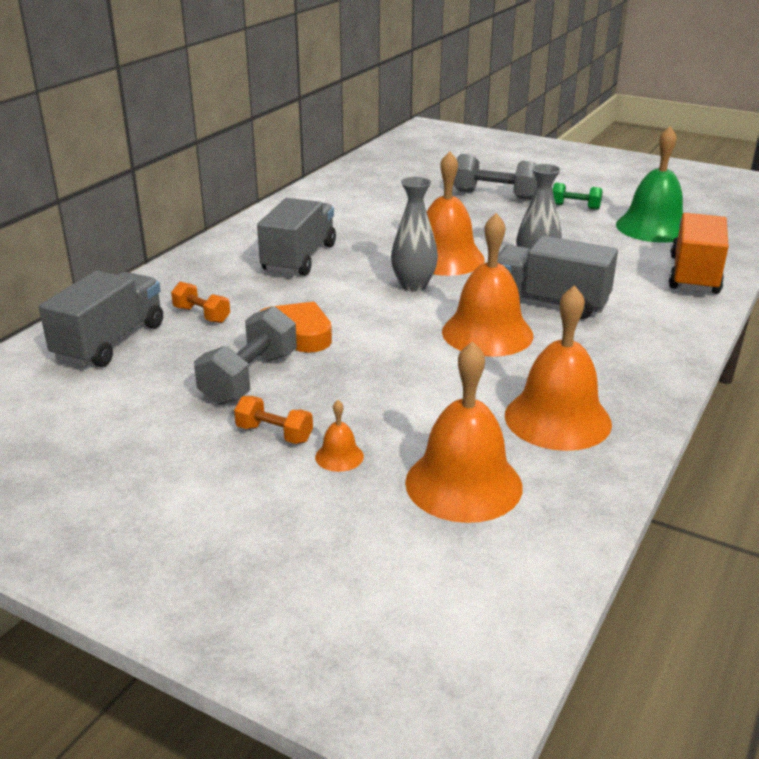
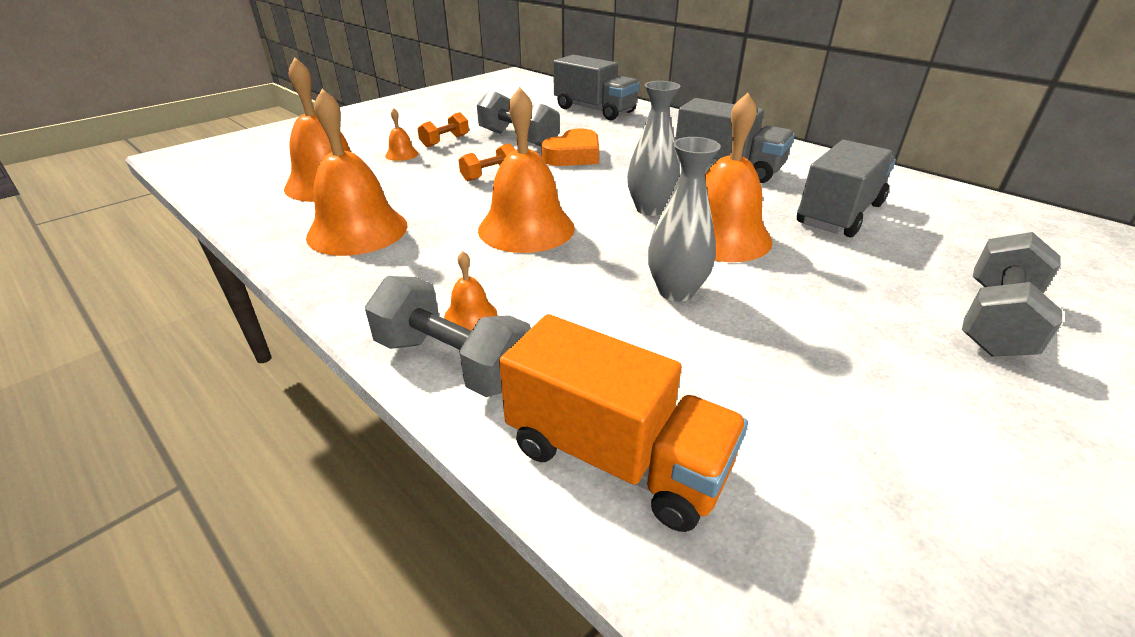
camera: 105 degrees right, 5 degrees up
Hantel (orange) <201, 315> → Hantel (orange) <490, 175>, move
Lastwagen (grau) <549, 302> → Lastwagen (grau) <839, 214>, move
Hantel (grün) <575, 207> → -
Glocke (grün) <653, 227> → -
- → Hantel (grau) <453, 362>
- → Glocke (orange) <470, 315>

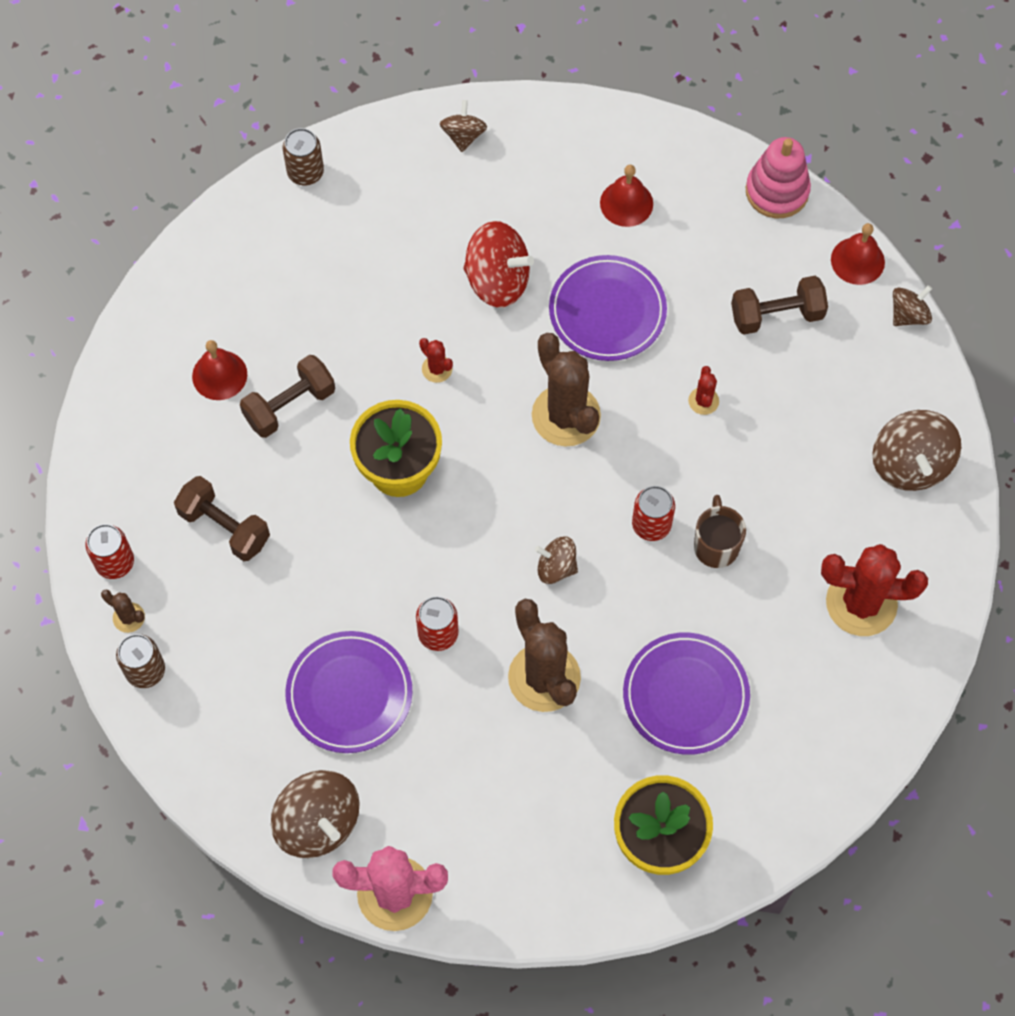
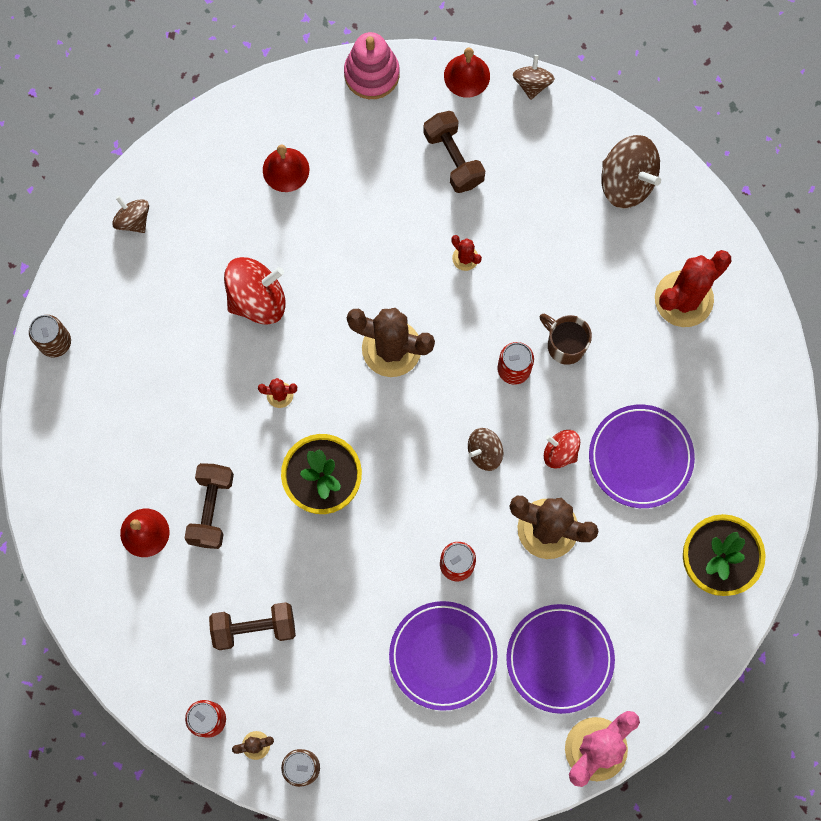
camera: 45 degrees left, 10 degrees up
Kreisel (braun) <318, 823> → -
Teller (lila) <607, 311> → Teller (lila) <559, 659>, move
Hantel (braun) <776, 315> → Hantel (braun) <453, 158>, 60 degrees counterclockwise
- → Kreisel (rot) <560, 452>

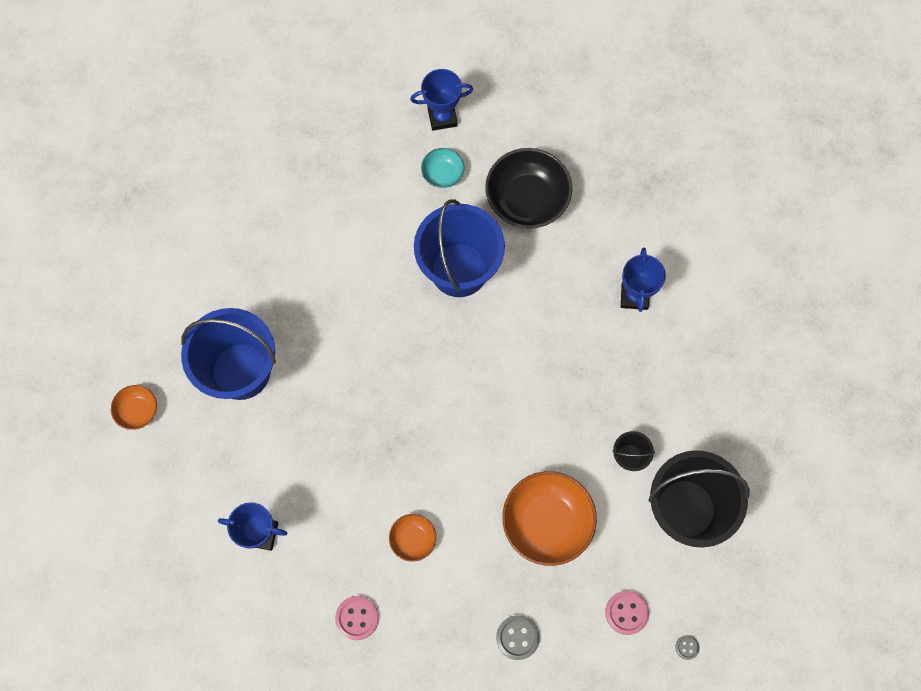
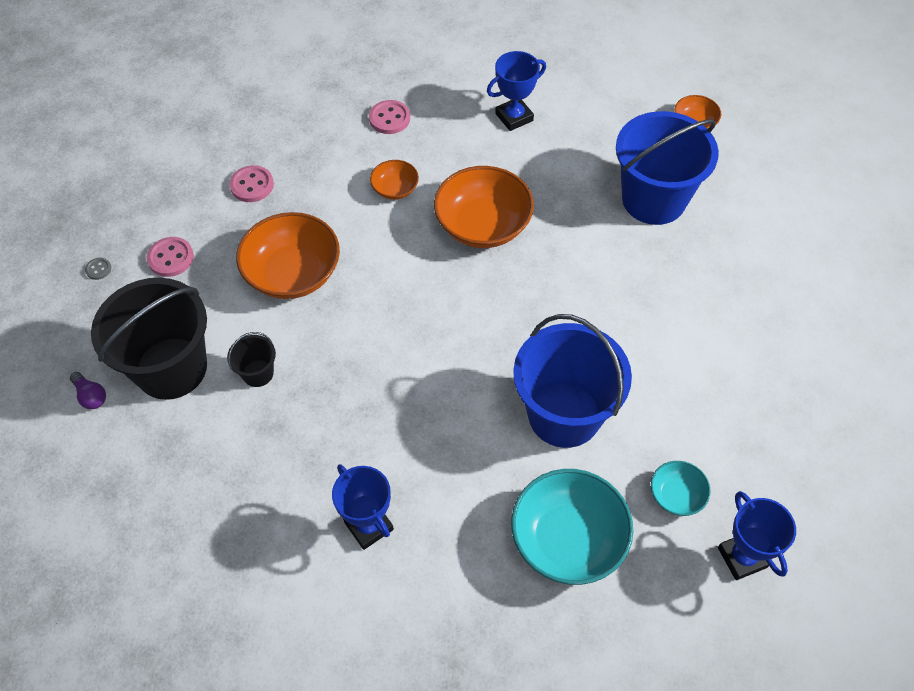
camera: 140 degrees right, 15 degrees down
Pokal (blau) <442, 117> → Pokal (blau) <742, 557>, 60 degrees counterclockwise
Schüssel (schwarz) <527, 199> → Schüssel (türkis) <568, 539>
Knopf (grau) <517, 637> → Knopf (rosa) <252, 185>
- → Glühbirne (lila) <91, 396>
- → Schüssel (orange) <483, 225>

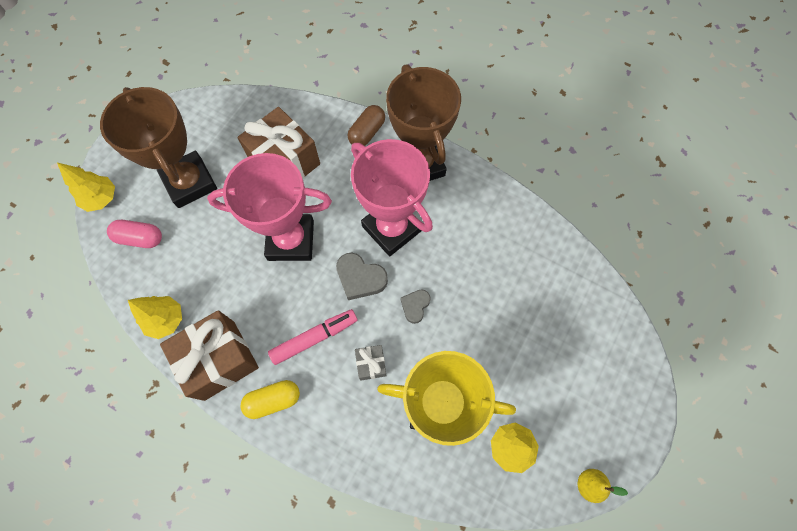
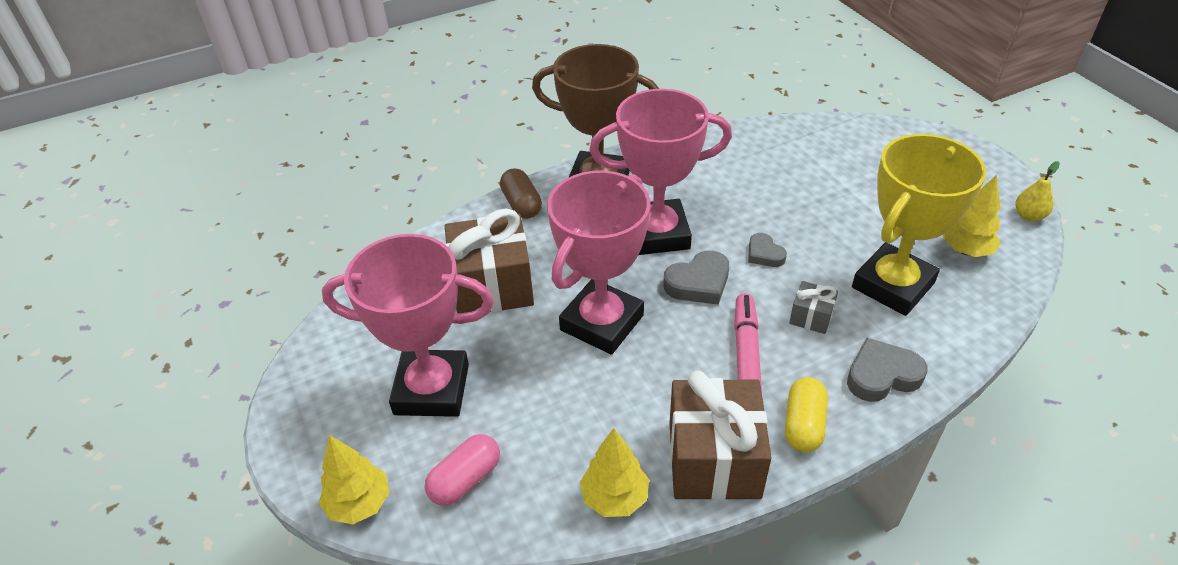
camera: 55 degrees left, 25 degrees down
Pokal (braun) <190, 182> → Pokal (rosa) <432, 389>
- → Herz (grau) <882, 375>

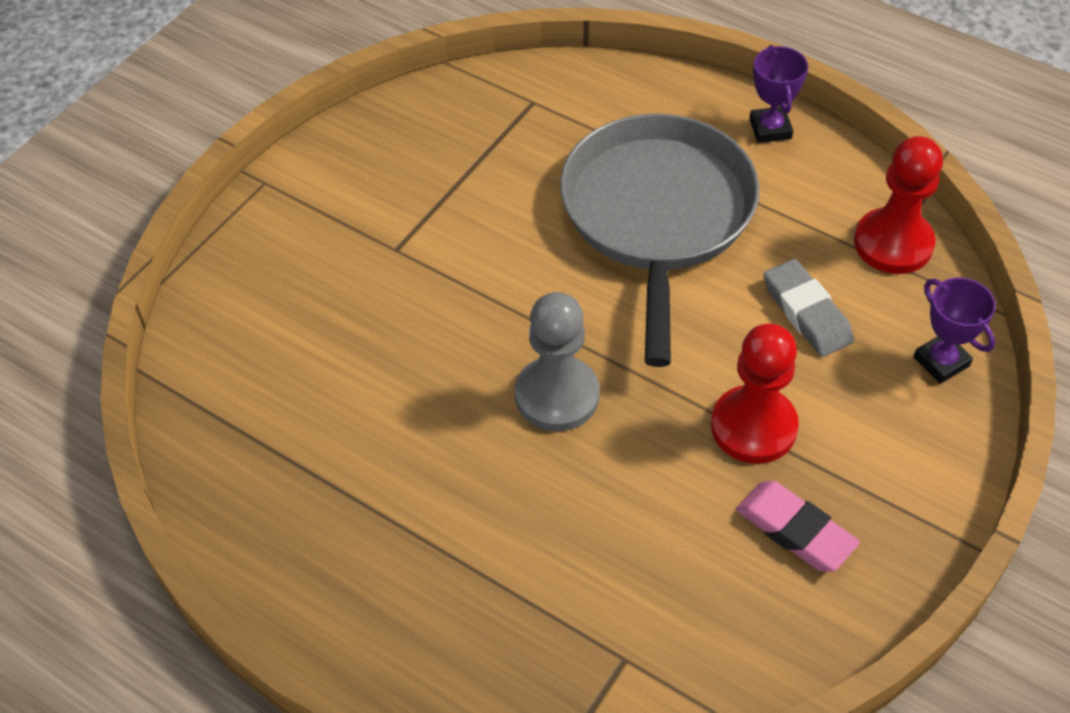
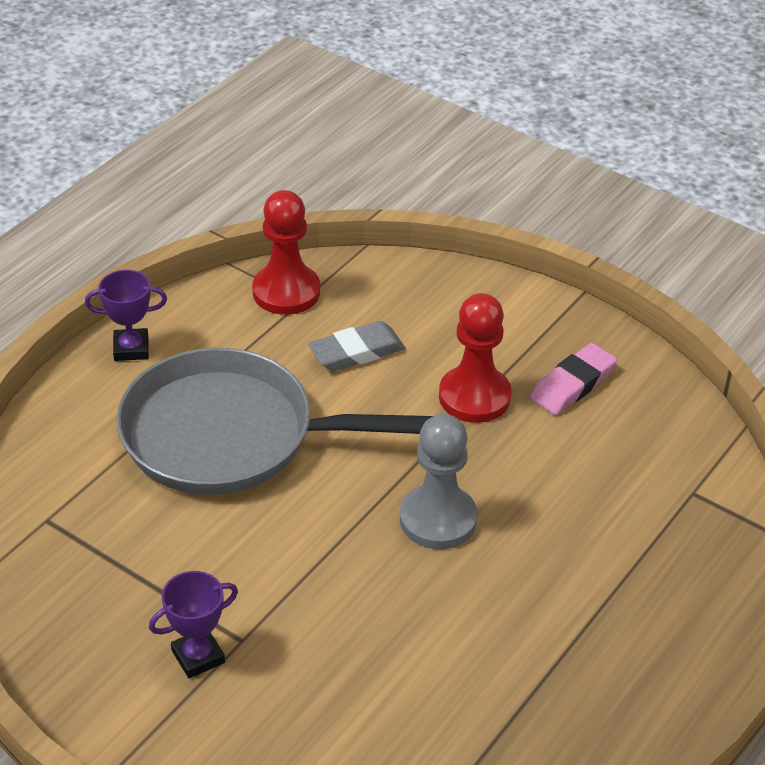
camera: 90 degrees left, 10 degrees down
Pokal (lila) <941, 361> → Pokal (lila) <198, 656>, move

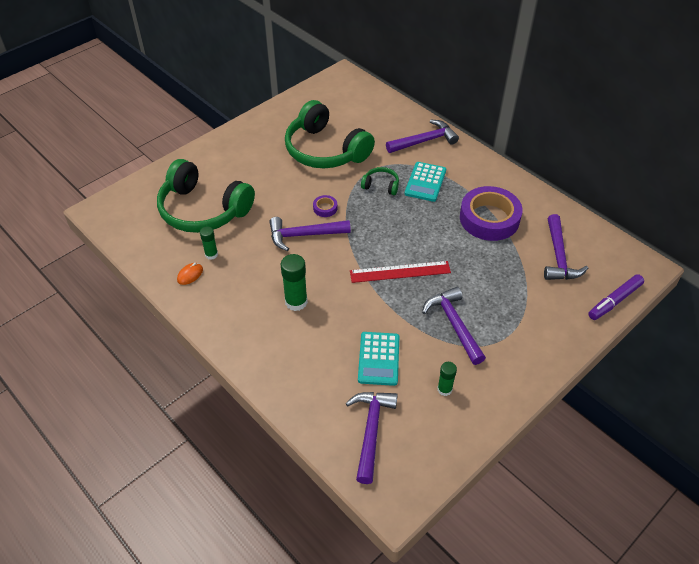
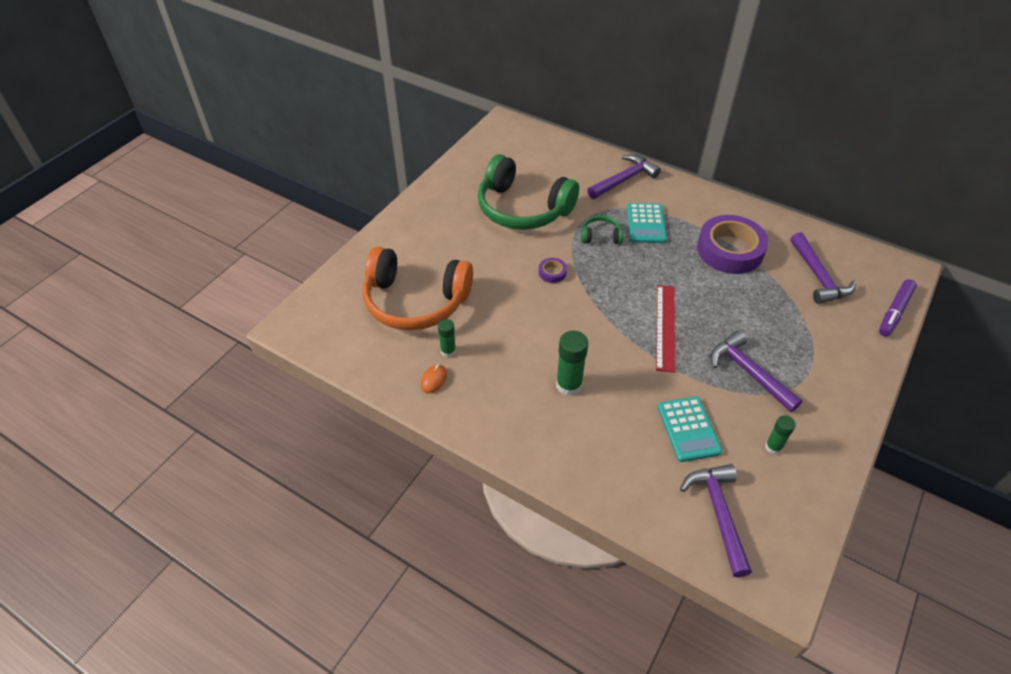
camera: 15 degrees left, 0 degrees up
Kopfhörer (grün) <203, 210> → Kopfhörer (orange) <415, 301>
Hammer (lila) <304, 235> → -
Lineal (rot) <400, 272> → Lineal (rot) <665, 327>, 60 degrees counterclockwise

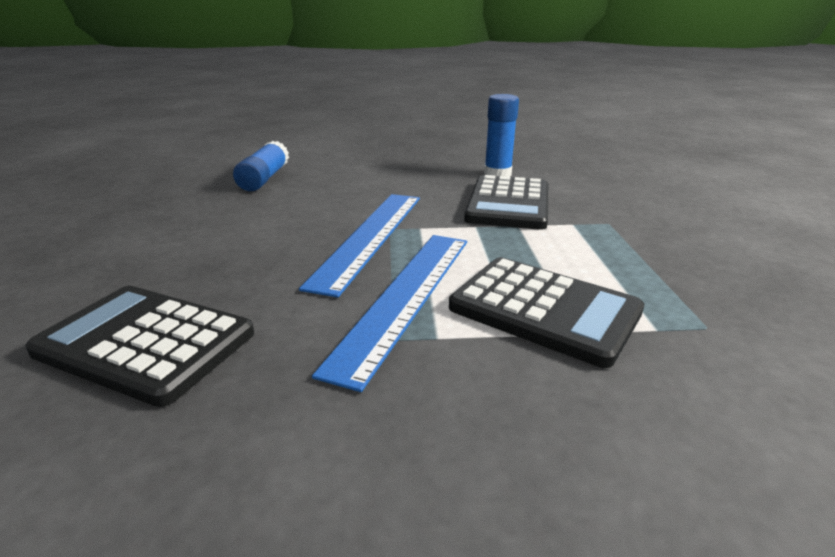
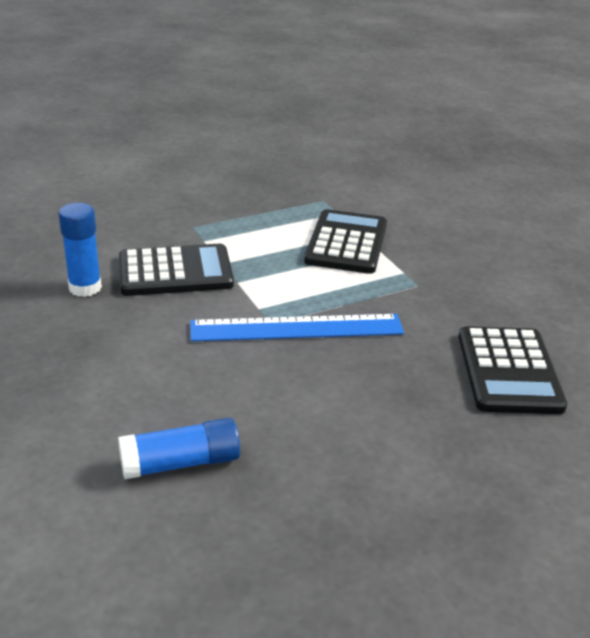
camera: 115 degrees left, 5 degrees up
Lineal (blau) <405, 296> → -

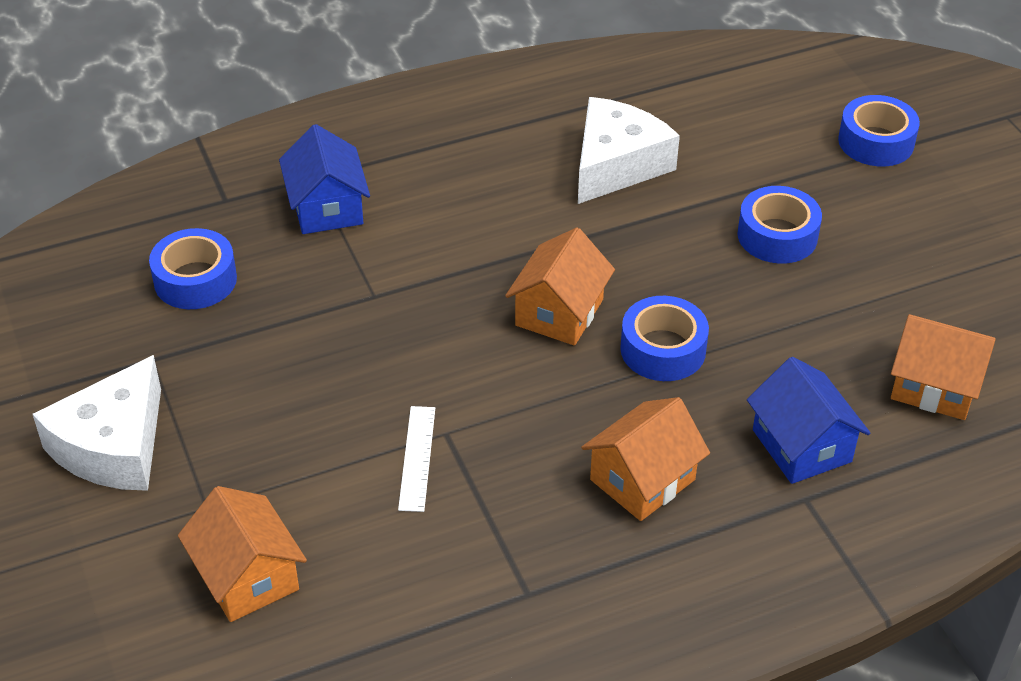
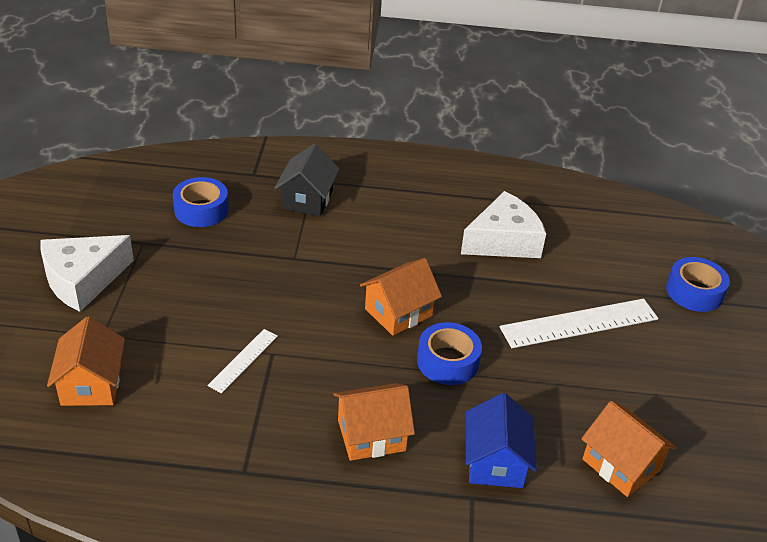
camera: 25 degrees right, 5 degrees down
Haus (blau) <327, 207> → Haus (schwarz) <307, 199>
Klebeband (blau) <777, 236> → Lineal (weiß) <579, 323>

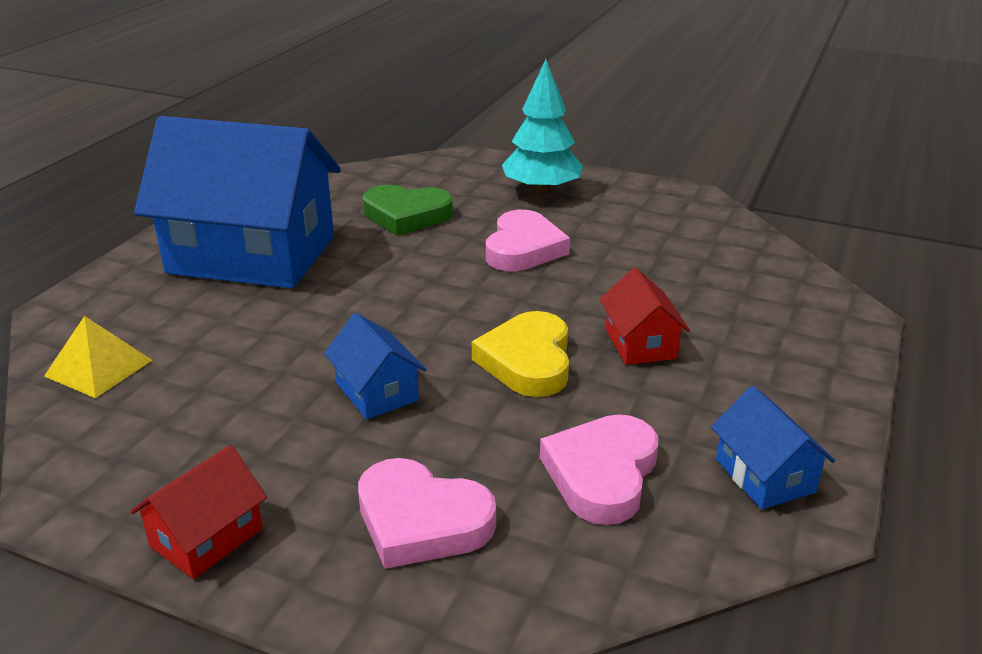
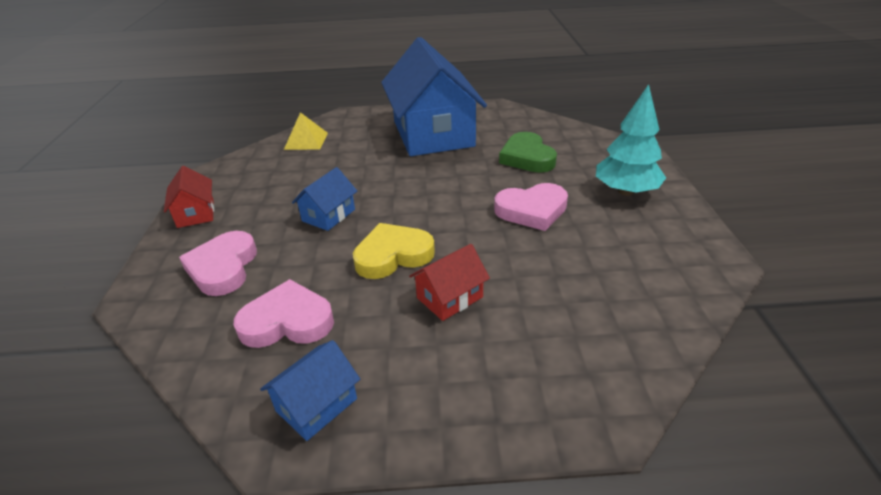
camera: 65 degrees right, 5 degrees up
Haus (rot) <206, 537> → Haus (rot) <196, 213>, 60 degrees clockwise

